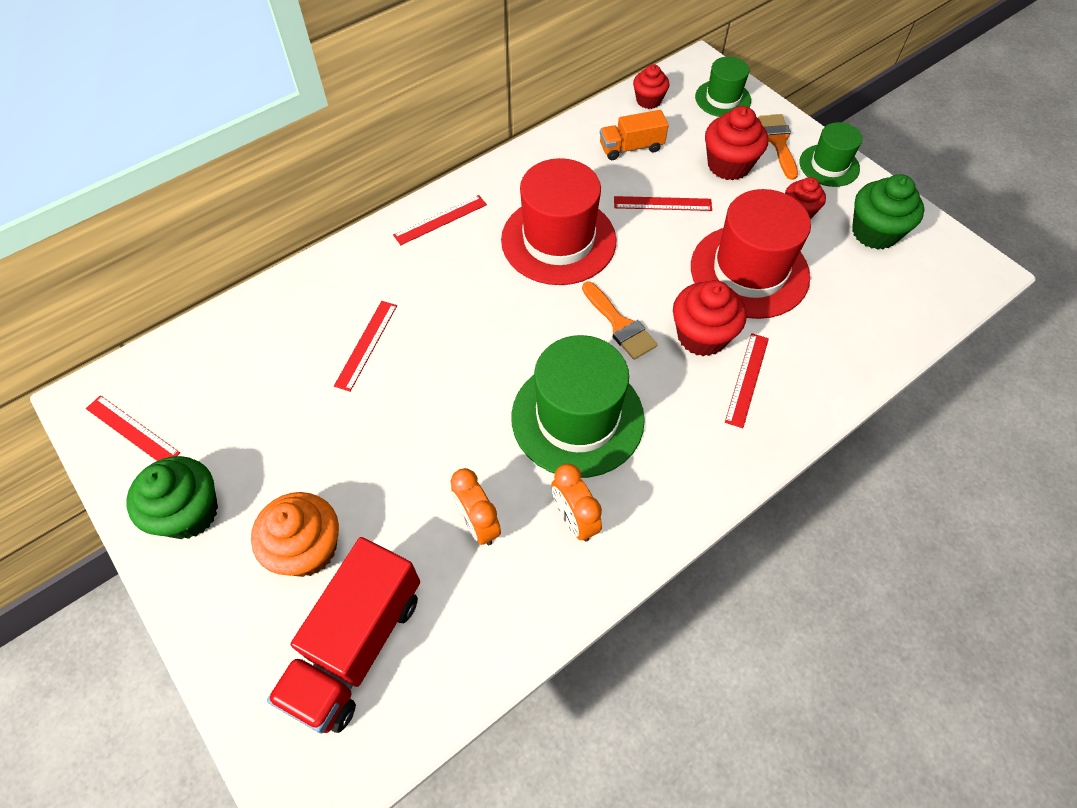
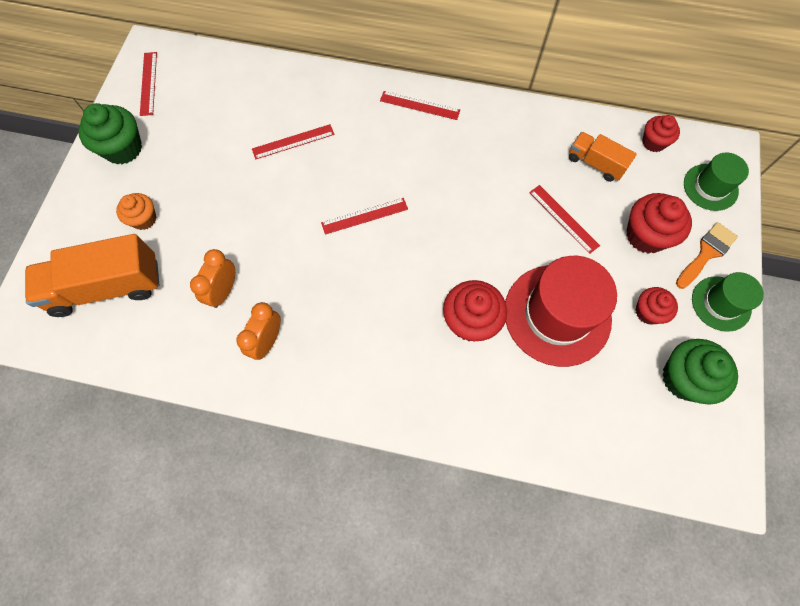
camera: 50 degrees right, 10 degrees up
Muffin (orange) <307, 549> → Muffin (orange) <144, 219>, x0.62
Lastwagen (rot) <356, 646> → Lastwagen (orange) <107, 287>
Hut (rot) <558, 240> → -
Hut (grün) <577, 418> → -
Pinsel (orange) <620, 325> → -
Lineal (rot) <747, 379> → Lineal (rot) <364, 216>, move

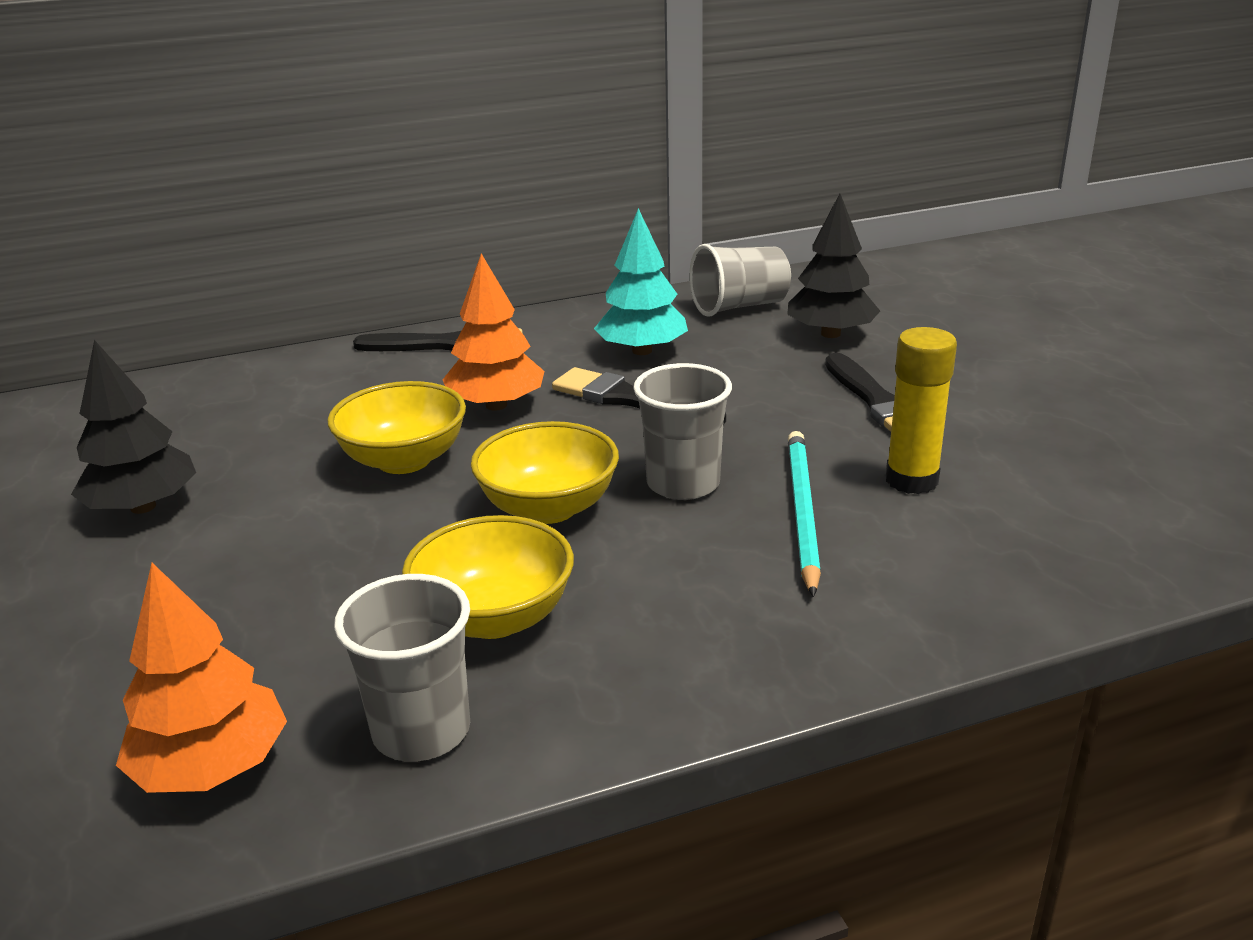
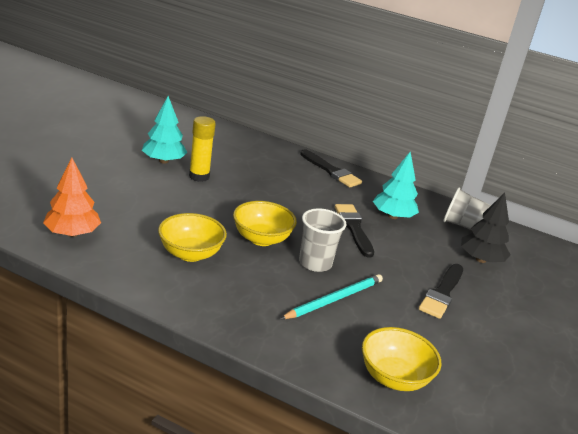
camera: 40 degrees right, 0 degrees up
Baum (schwarz) <143, 506> → Baum (türkis) <163, 161>
Schüssel (gelb) <404, 460> → Schüssel (gelb) <394, 377>, move
Becher (grau) <421, 731> → -
Baum (orange) <496, 405> → -
Klebestift (gelb) <911, 480> → Klebestift (gelb) <199, 176>, move

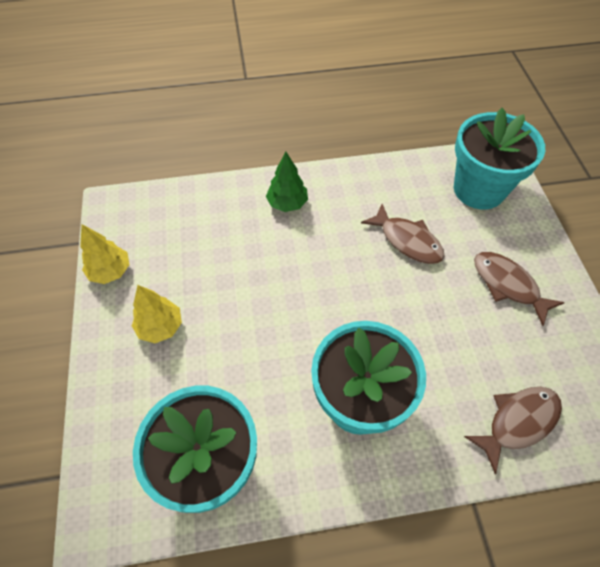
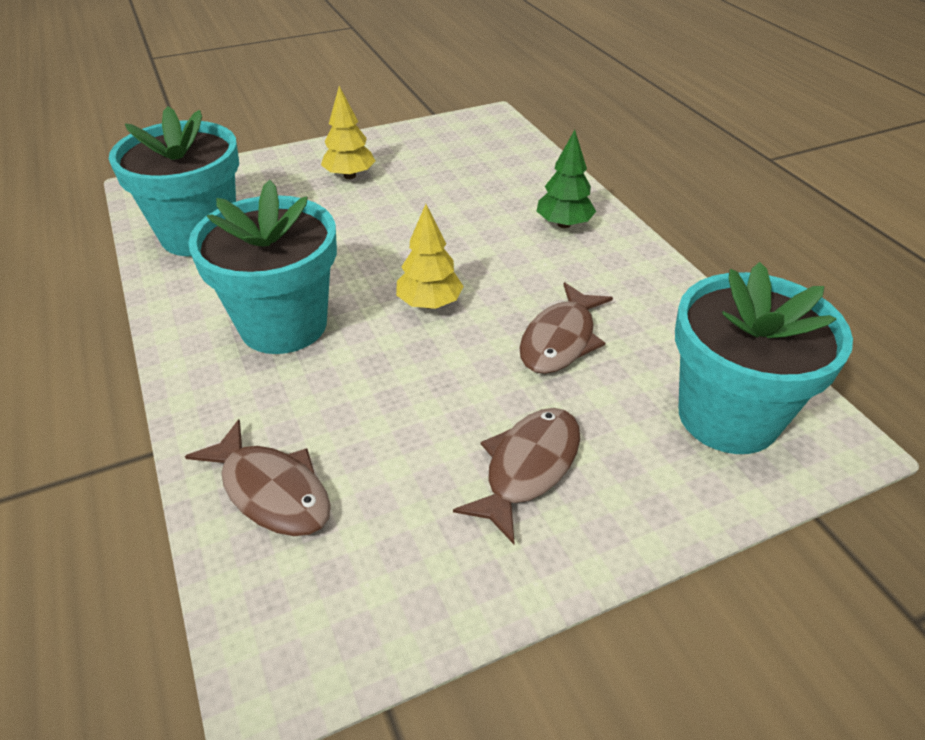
camera: 75 degrees right, 15 degrees down
Baum (gelb) <110, 271> → Baum (gelb) <429, 304>, move

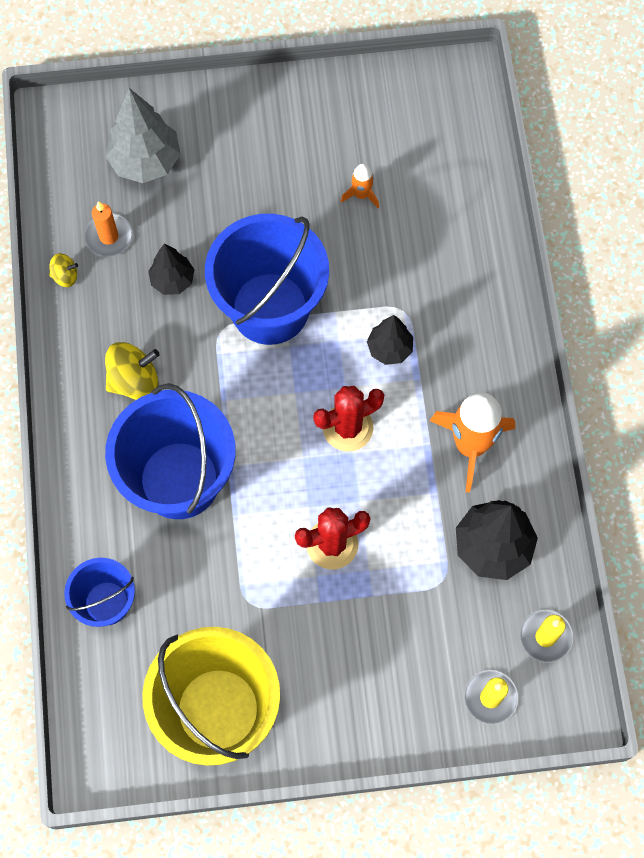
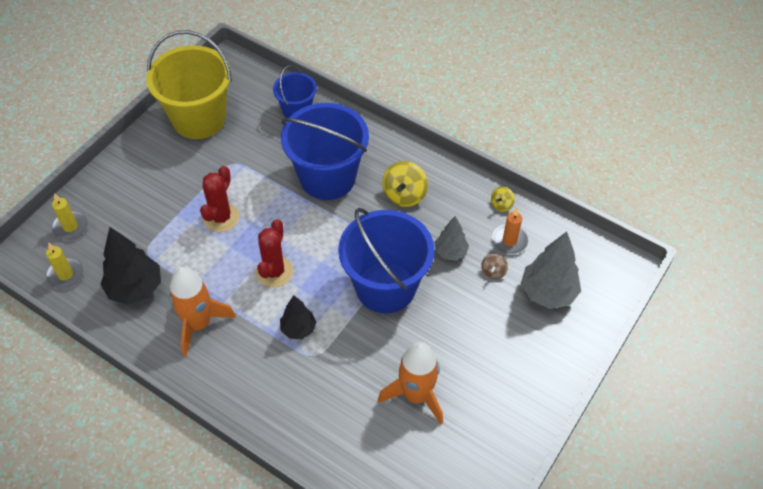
camera: 130 degrees right, 15 degrees down
Baum (schwarz) <172, 280> → Baum (grau) <450, 252>
Rakete (orange) <361, 195> → Rakete (orange) <416, 395>, x2.08
- → Kreisel (braun) <493, 272>

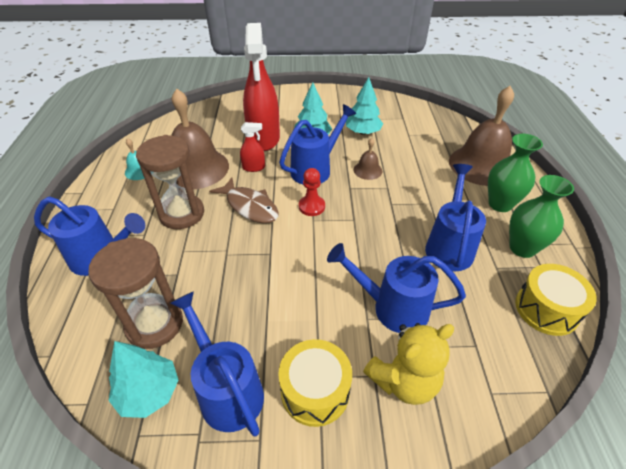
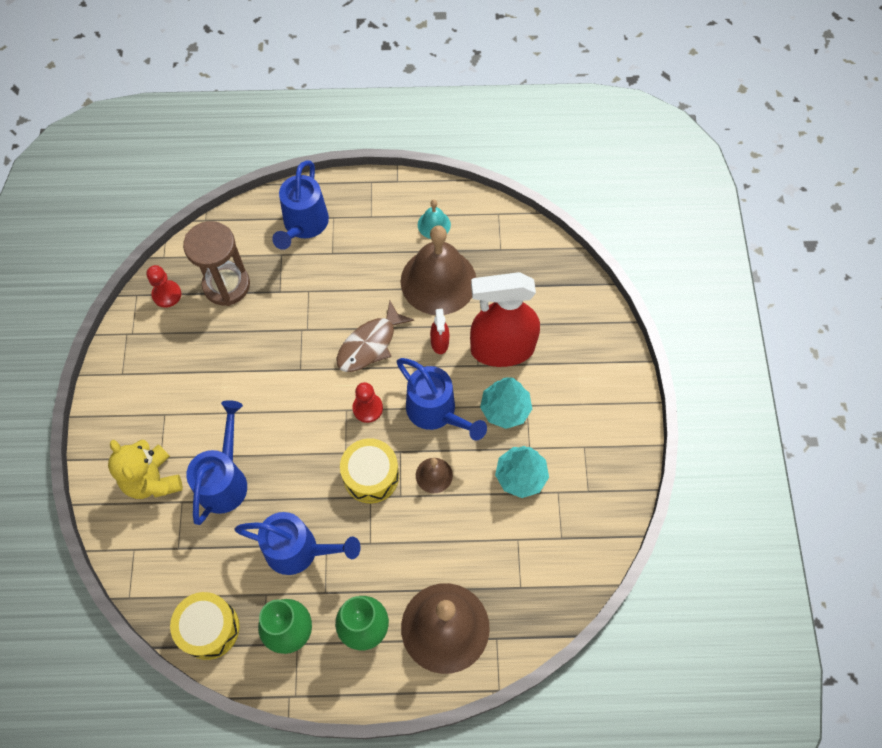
camera: 90 degrees right, 20 degrees up
Baum (türkis) <149, 392> → Bauer (rot) <167, 294>
Sanduhr (braun) <182, 214> → -
Gießkanne (blau) <227, 389> → -
Trommel (gelb) <315, 391> → Trommel (gelb) <371, 476>, move

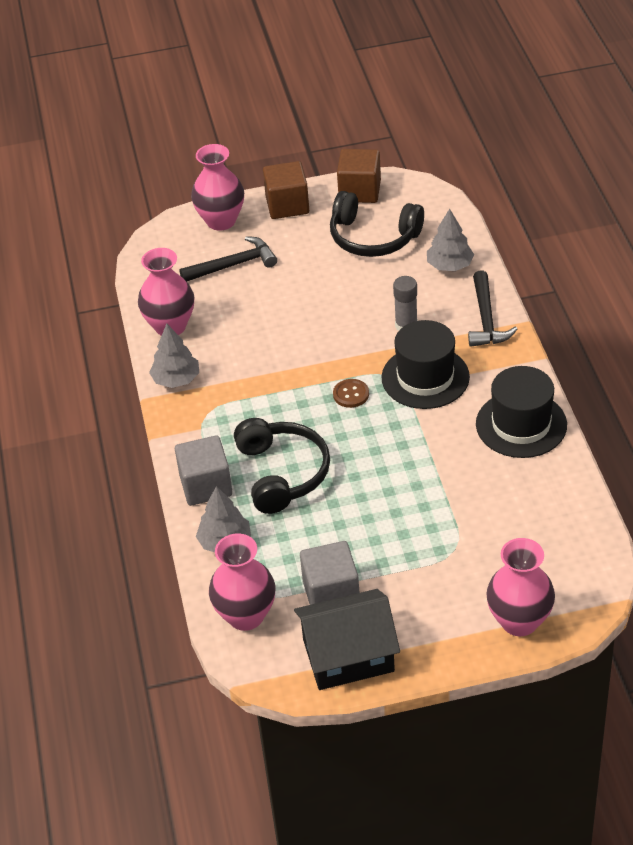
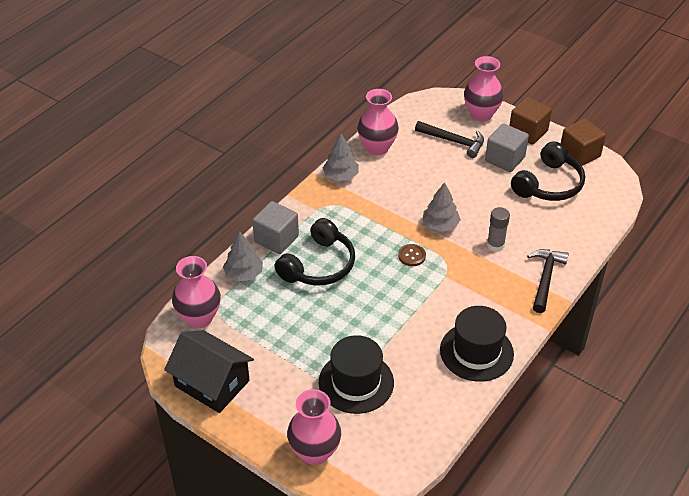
camera: 45 degrees right, 0 degrees up
Kubus (grau) <331, 593> → Kubus (grau) <505, 159>, move
Kopfhörer (schwarz) <373, 237> → Kopfhörer (schwarz) <549, 184>, 120 degrees counterclockwise
Hut (schwarz) <425, 377> → Hut (schwarz) <356, 382>, move
Baum (grau) <449, 265> → Baum (grau) <440, 225>, move
Hammer (schwarz) <486, 319> → Hammer (schwarz) <545, 279>, 150 degrees clockwise

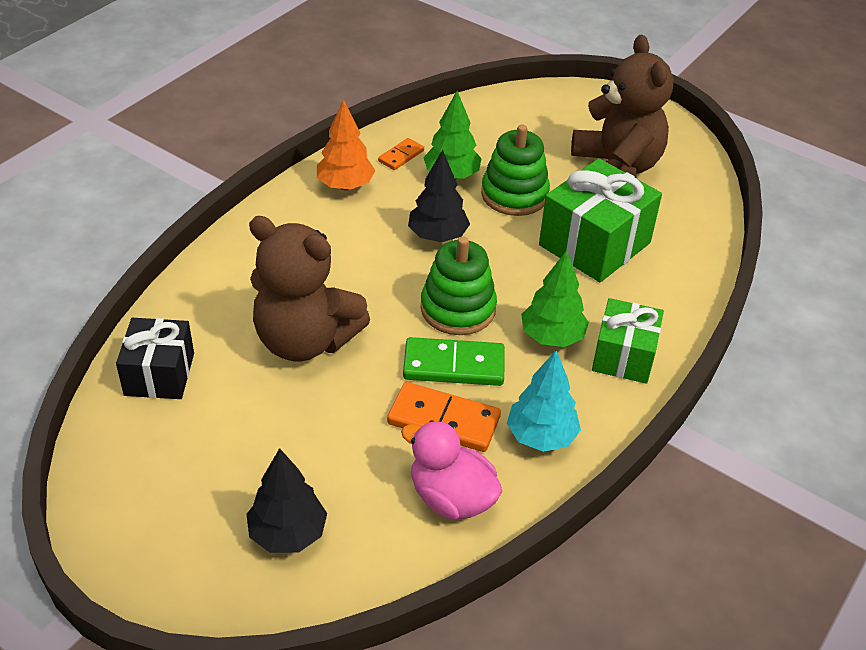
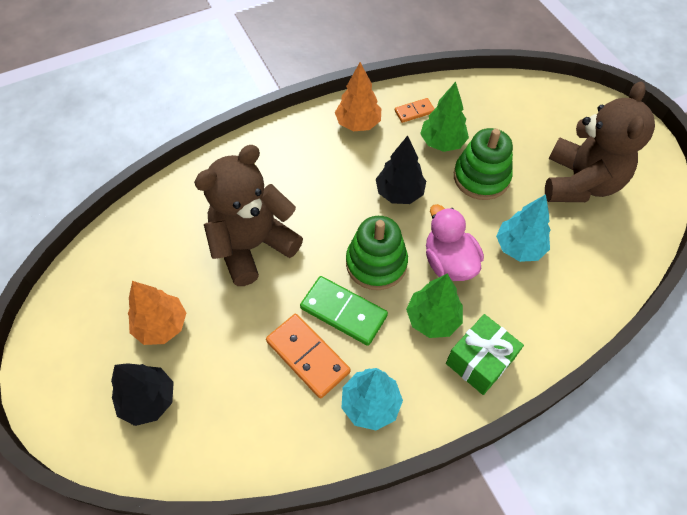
camera: 30 degrees right, 15 degrees up
Geschenk (schwarz) <159, 374> → -
Teddybär (braun) <305, 340> → Teddybär (braun) <253, 245>, 90 degrees clockwise
Ente (rosa) <451, 498> → Ente (rosa) <449, 262>, move
Geschenk (grün) <594, 244> → Baum (türkis) <519, 247>
- → Baum (orange) <161, 325>

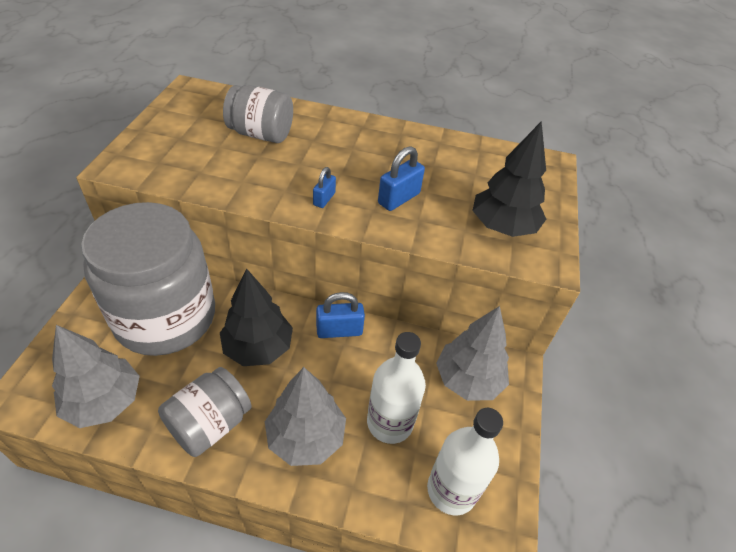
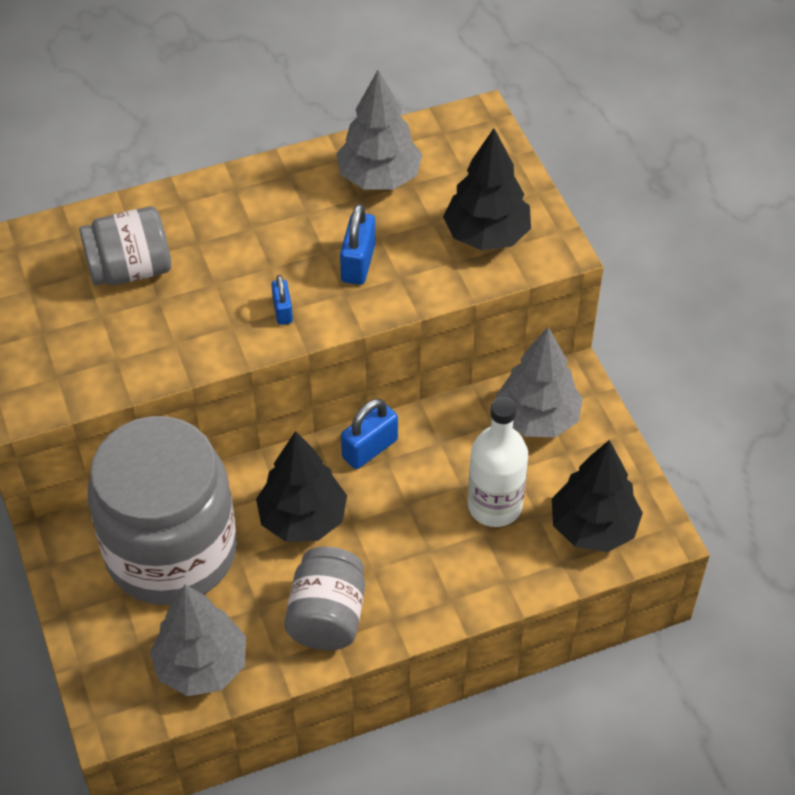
camera: 30 degrees left, 5 degrees up
Baum (grau) <306, 437> → Baum (grau) <379, 178>, move
Flasche (weiß) <451, 490> → Baum (schwarz) <593, 527>

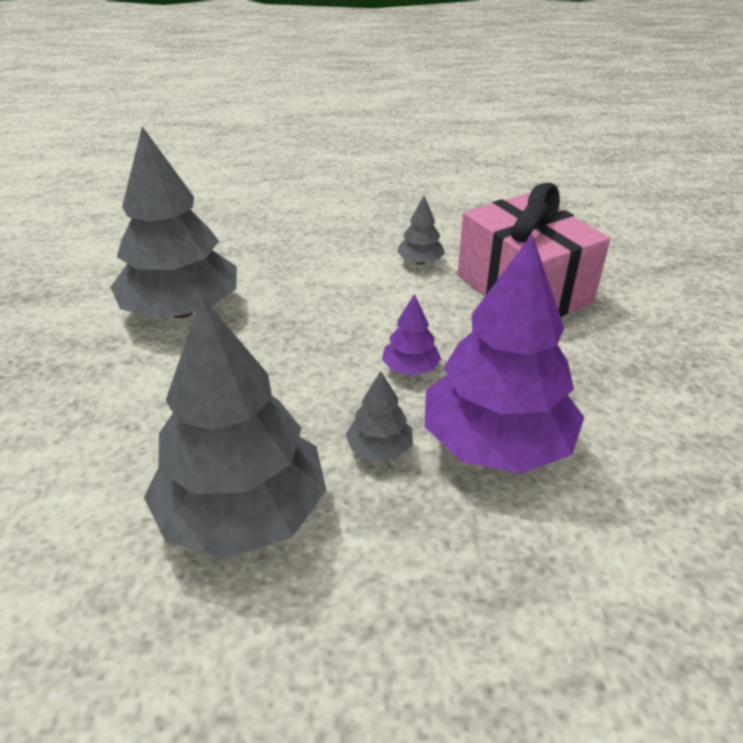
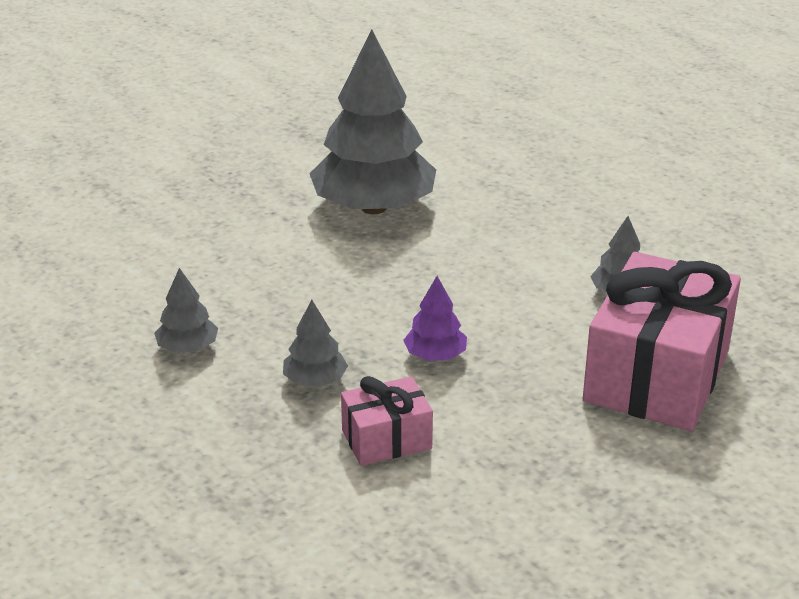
camera: 55 degrees right, 5 degrees down
Baum (grau) <243, 513> → Baum (grau) <187, 347>, x0.43
Baum (lila) <496, 443> → Geschenk (rosa) <386, 439>

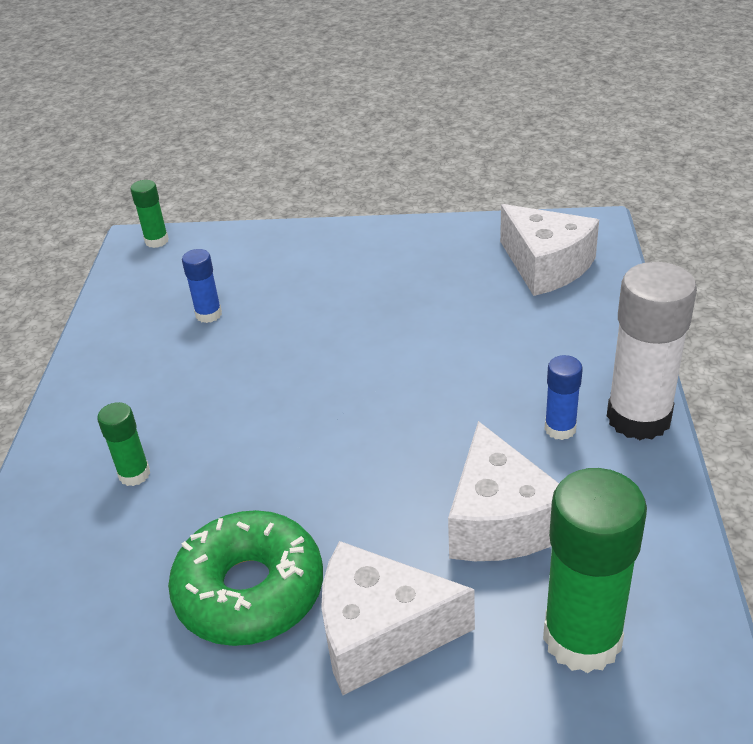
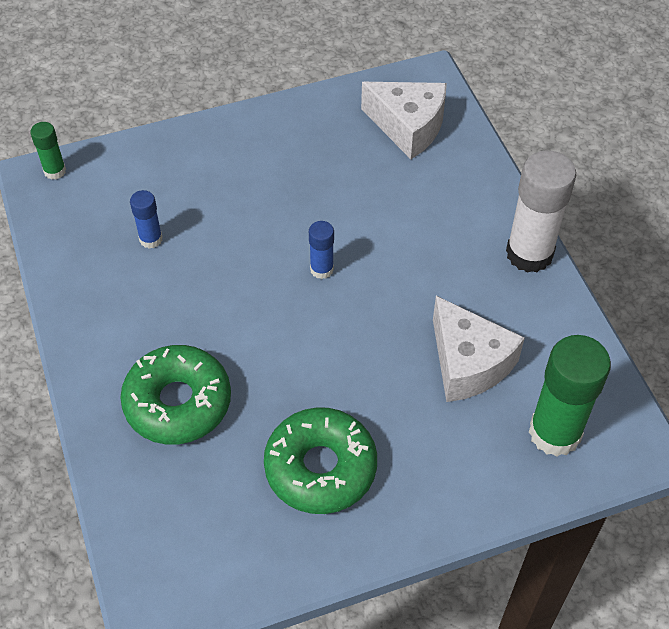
camera: 25 degrees left, 15 degrees up
Klebestift (grün) <134, 474> → Donut (grün) <178, 402>
Käse (weiß) <380, 633> → -
Klebestift (blau) <560, 429> → Klebestift (blau) <321, 269>, move

